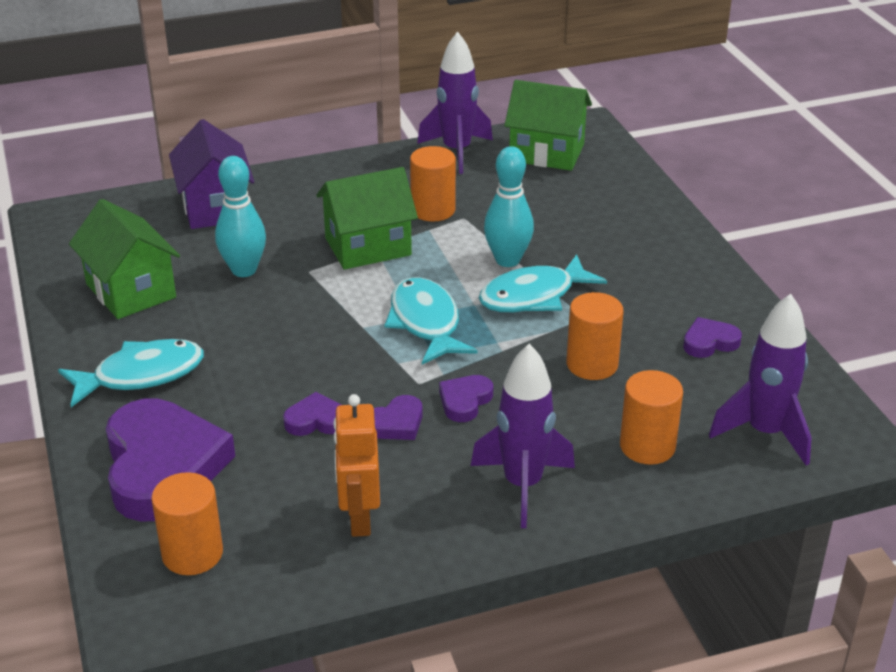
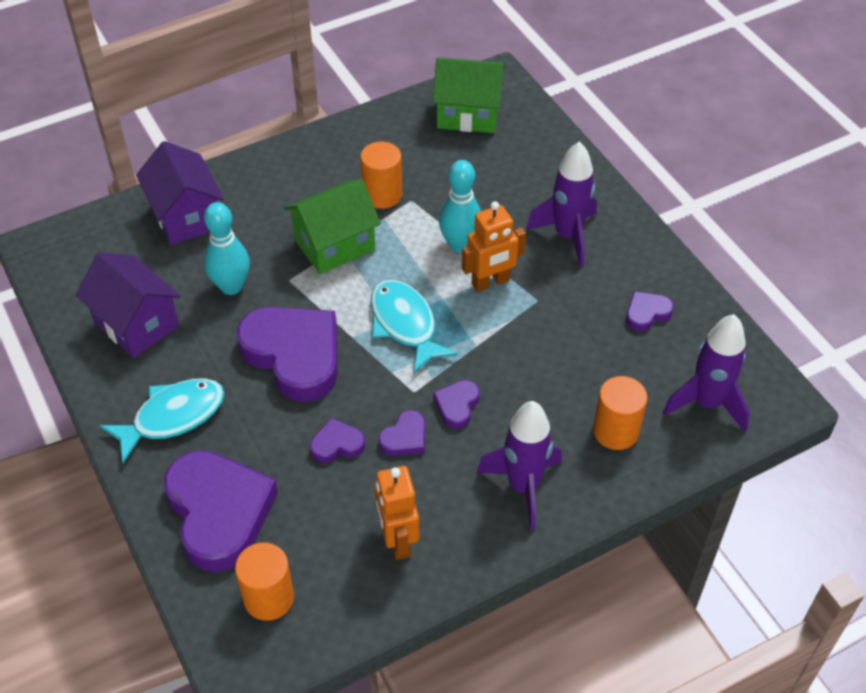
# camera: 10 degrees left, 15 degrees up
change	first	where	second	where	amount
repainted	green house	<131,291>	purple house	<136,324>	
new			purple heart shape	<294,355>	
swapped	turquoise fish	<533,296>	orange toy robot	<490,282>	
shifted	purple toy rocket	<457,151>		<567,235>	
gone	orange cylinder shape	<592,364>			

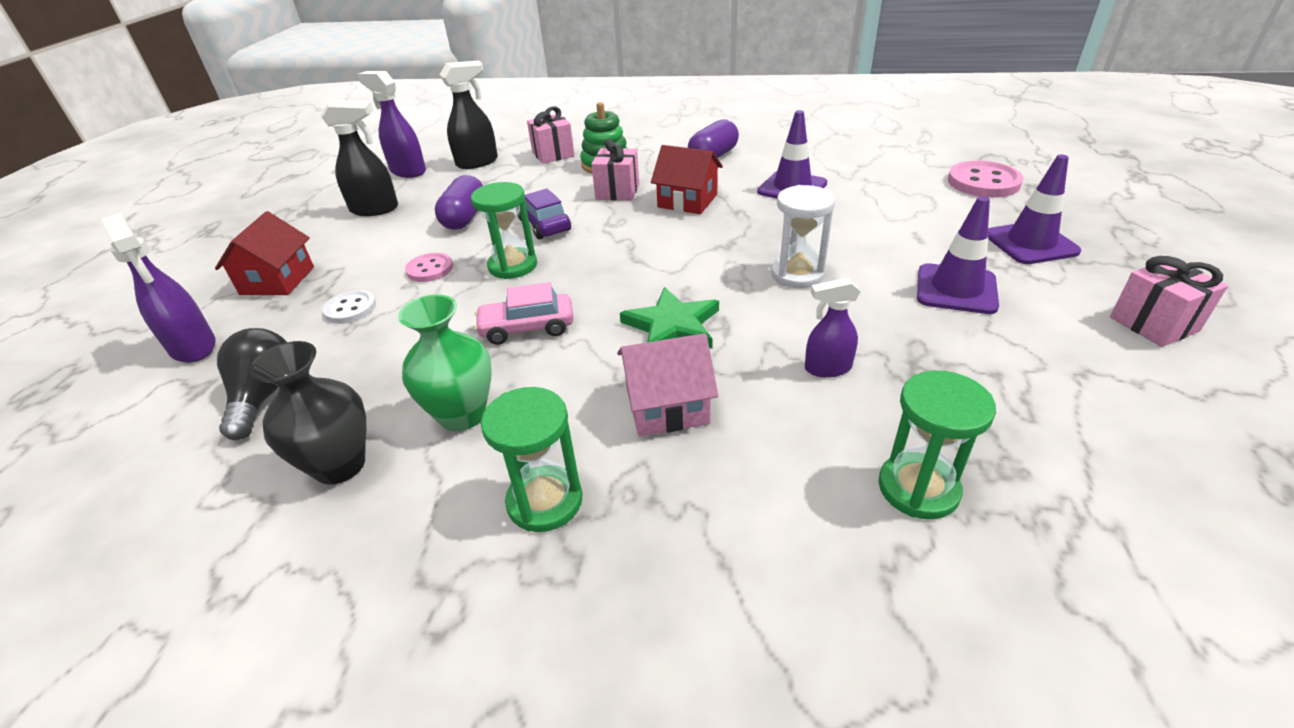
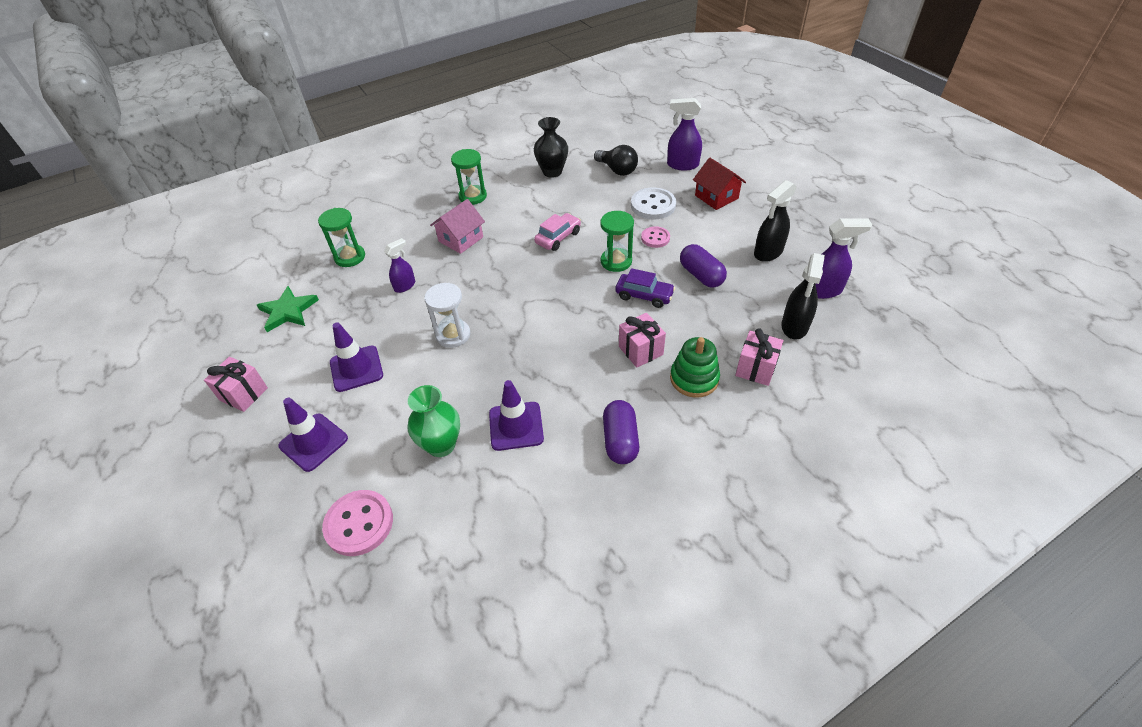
# camera: 140 degrees right, 10 degrees up
change	first	where	second	where	amount
shifted	green star	<672,326>		<288,311>	
shifted	green tall vase	<462,415>		<441,445>	
scaled	white button	<350,309>		<653,205>	x1.65
gone	scarlet house	<687,201>			

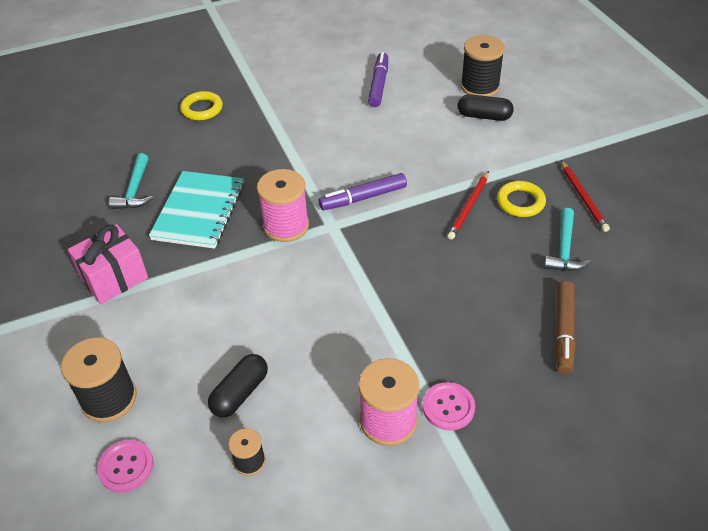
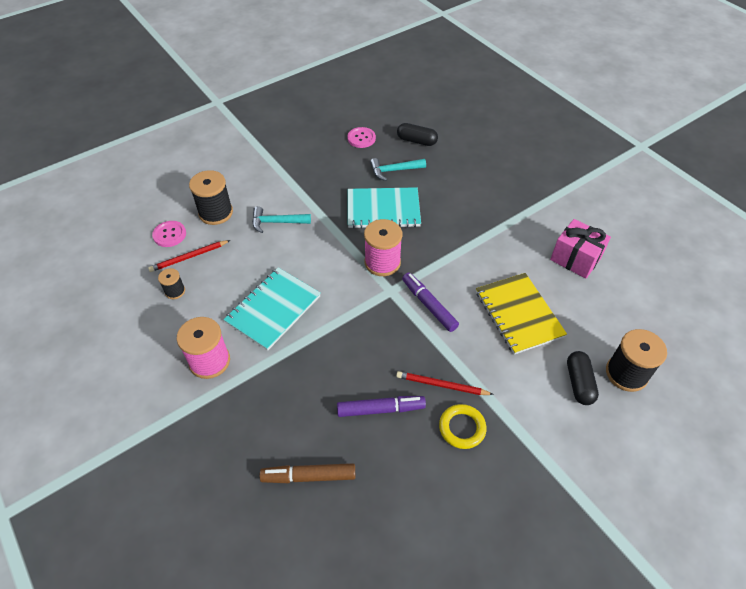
# camera: 75 degrees right, 5 degrees up
change	first	where	second	where	amount
shifted	scarlet pencil	<583,197>		<189,257>	
new			turquoise notepad	<273,309>	
shifted	turquoise carpenter's hammer	<564,249>		<276,222>	
shifted	purple marker	<378,84>		<380,409>	
shifted	rosy button	<448,407>		<361,138>	
shifted	black capsule	<240,393>		<416,141>	
new			yellow notepad	<518,314>	
shifted	rosy gift	<114,278>		<575,259>	
gone	yellow torus	<202,109>			

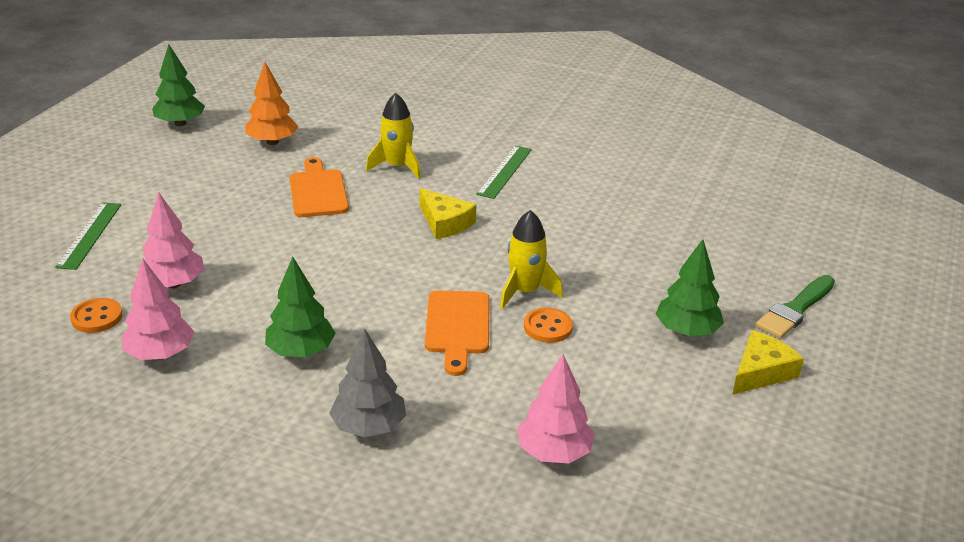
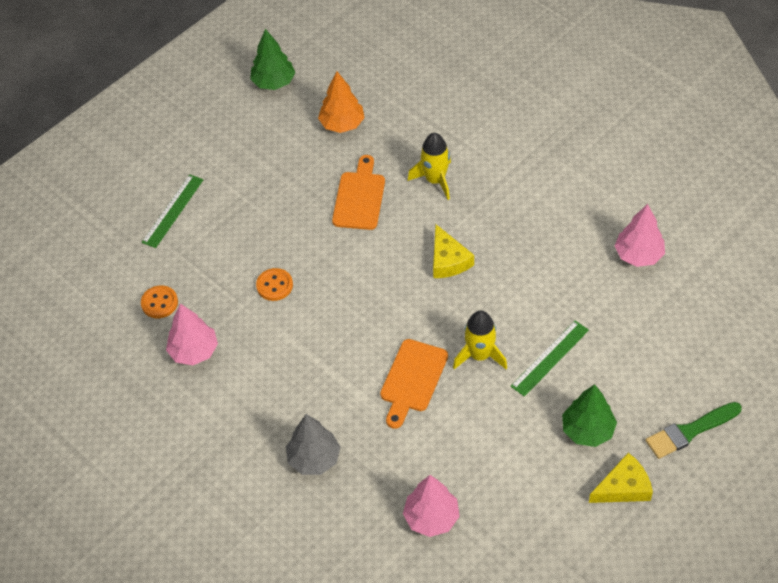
# camera: 25 degrees right, 20 degrees up
change	first	where	second	where	amount
shifted	orange button	<548,327>		<274,285>	
shifted	green measuring stick	<504,171>		<549,358>	
shifted	rosy tree	<174,284>		<638,255>	
gone	green tree	<301,351>			

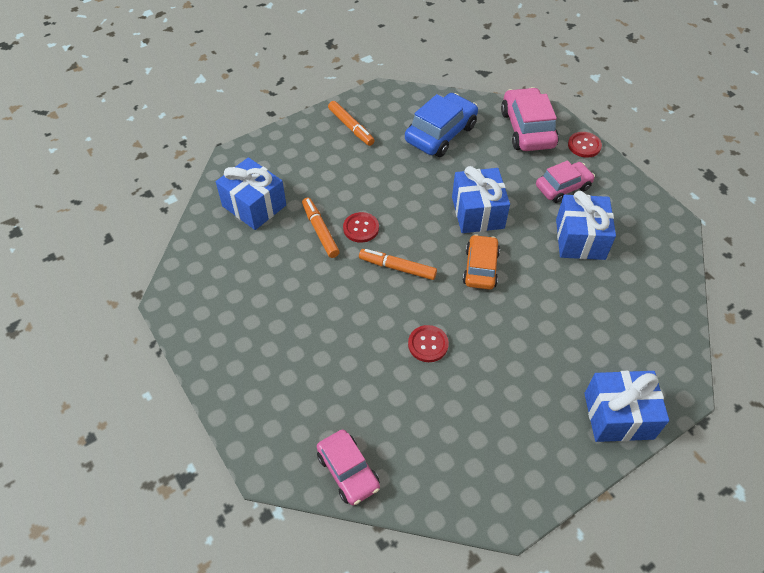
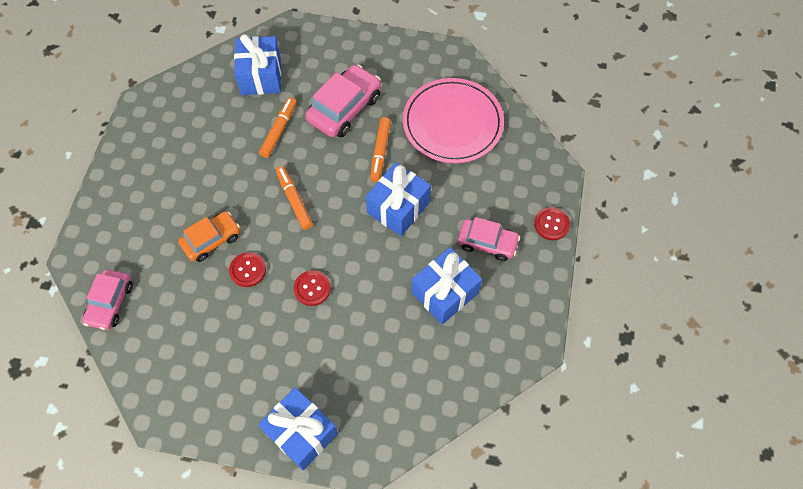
# camera: 45 degrees right, 10 degrees up
change	first	where	second	where	amount
shifted	orange automobile	<480,268>		<211,240>	
shifted	scarlet button	<361,228>		<312,288>	
shifted	rosy automobile	<527,129>		<344,108>	
shifted	orange marker	<351,127>		<380,152>	
swapped	royal blue automobile	<441,133>	rosy dinner plate	<452,123>	

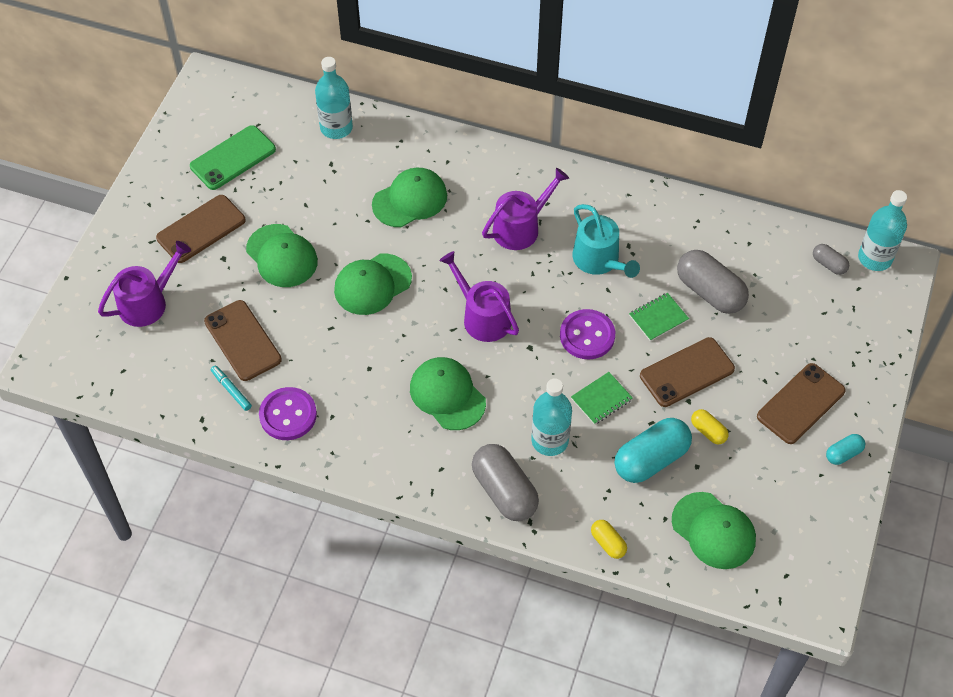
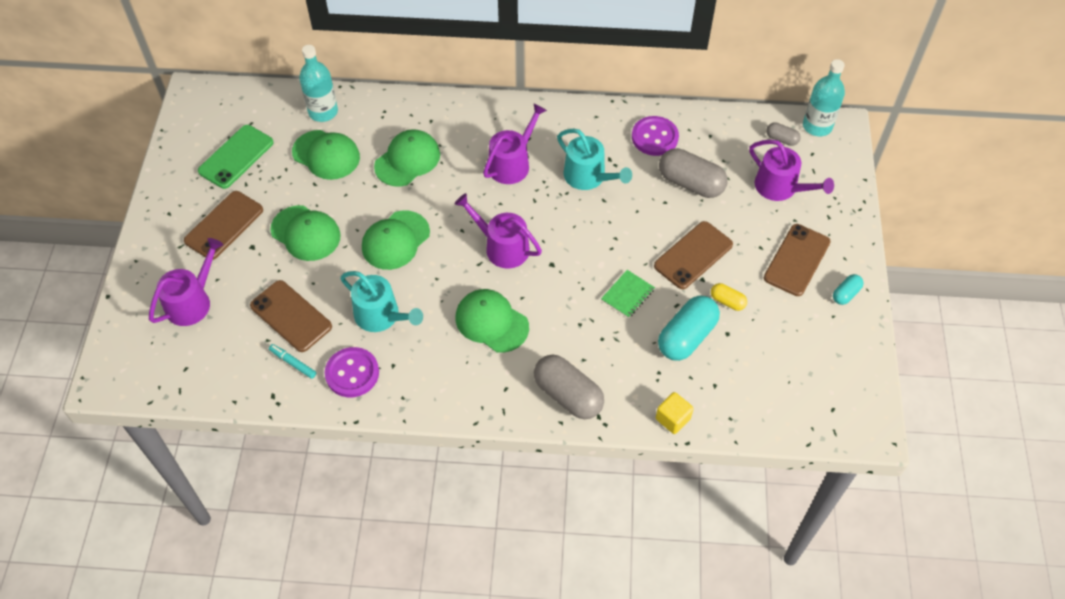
# camera: 15 degrees left, 0 degrees up
change	first	where	second	where	amount
shifted	green peaked cap	<713,531>		<326,155>	
new			turquoise watering pot	<381,316>	
shifted	purple button	<587,335>		<654,137>	
swapped	yellow capsule	<608,543>	yellow solid cube	<672,419>	
new			purple watering pot	<780,187>	
gone	turquoise flask	<550,440>			
gone	green notepad	<658,318>			

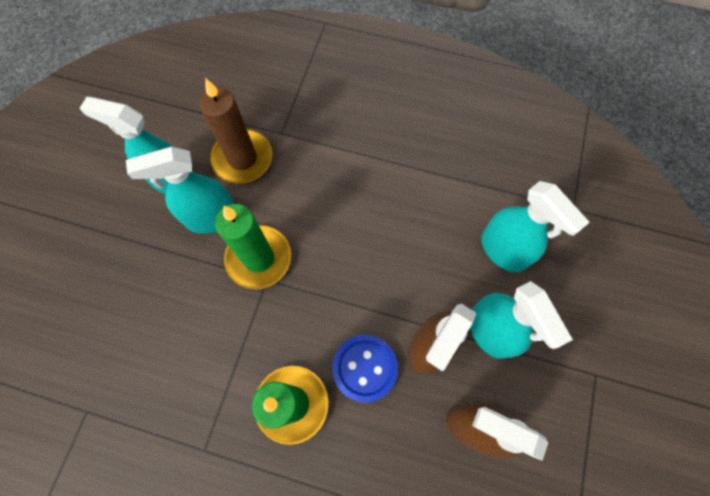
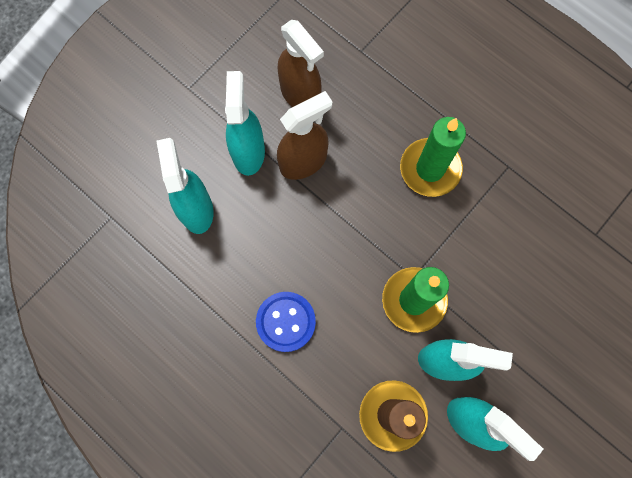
# camera: 155 degrees left, 5 degrees up
change	first	where	second	where	amount
shifted	royal blue button	<365,368>		<286,322>	

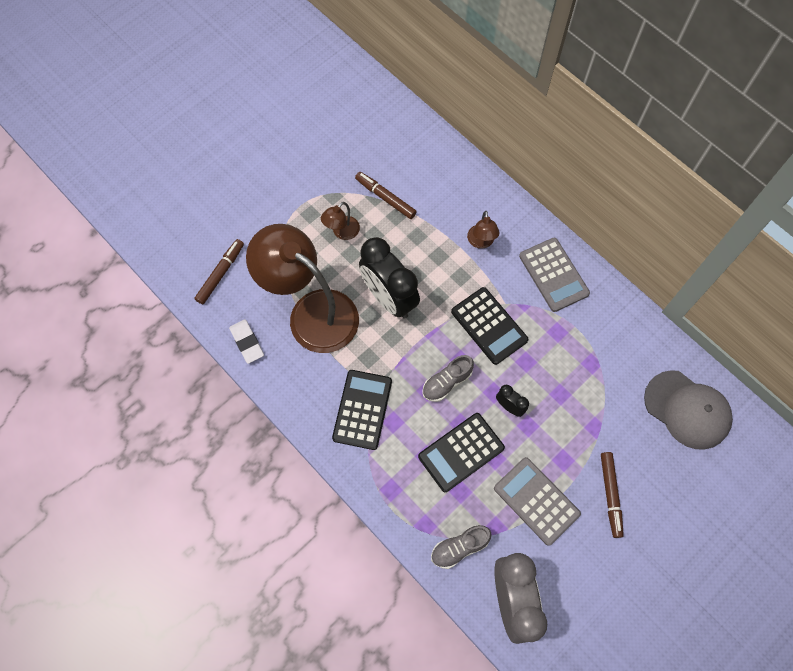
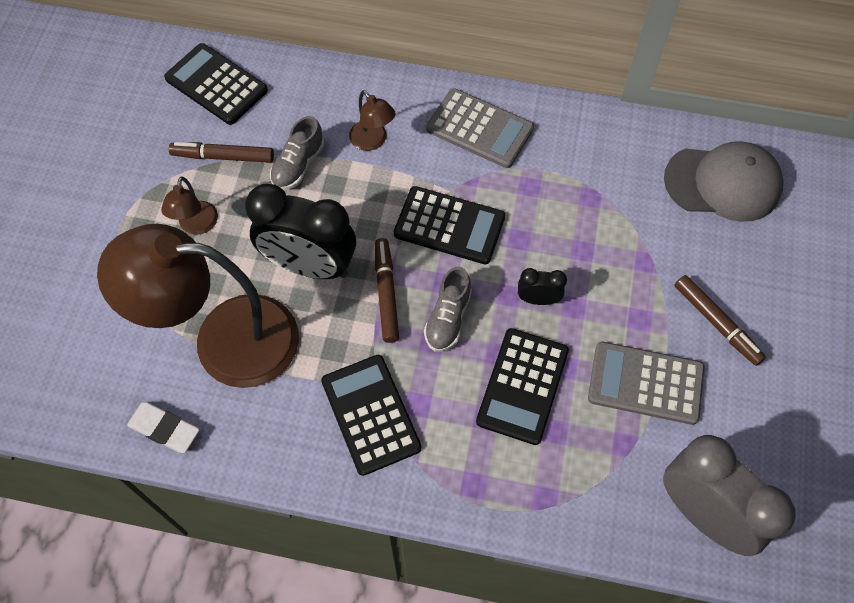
# camera: 35 degrees left, 5 degrees down
change	first	where	second	where	amount
new			black adding machine	<216,84>	
shifted	gray lace-up shoe	<459,547>		<298,165>	
shifted	brown marker	<220,273>		<386,293>	

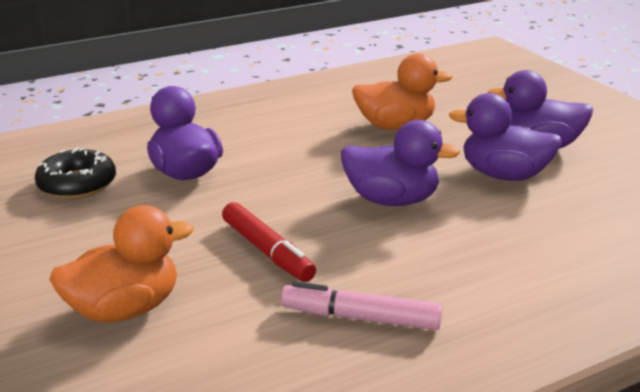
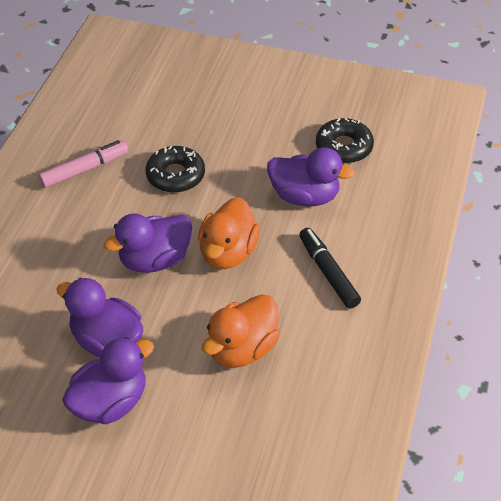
# camera: 135 degrees right, 20 degrees up
change	first	where	second	where	amount
rotated	purple rubber duck	<503,175>		<107,340>	120 degrees counterclockwise
swapped	scarlet marker	<267,251>	black doughnut	<175,175>	
shifted	orange rubber duck	<125,309>		<228,253>	
new			black marker	<328,273>	

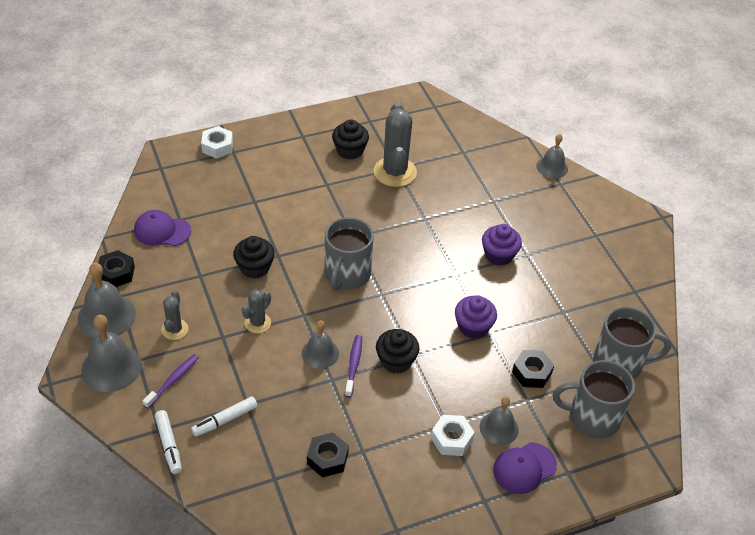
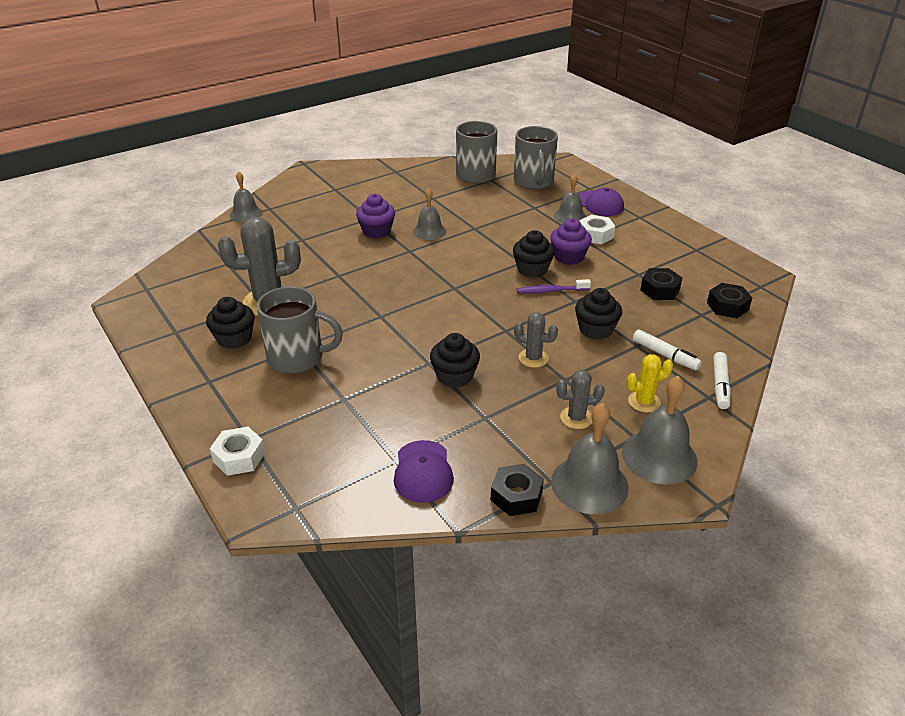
# camera: 100 degrees left, 10 degrees down
change	first	where	second	where	amount
shifted	gray coffee mug	<346,275>		<297,358>	
shifted	gray hand bell	<320,353>		<429,231>	
shifted	purple cupcake	<473,327>		<569,257>	
new			black cupcake	<595,329>	
swapped	purple toothbrush	<173,380>	yellow prickly plant	<644,402>	
shifted	black nut	<531,373>		<727,306>	
rotated	white marker	<169,445>		<720,385>	135 degrees clockwise

